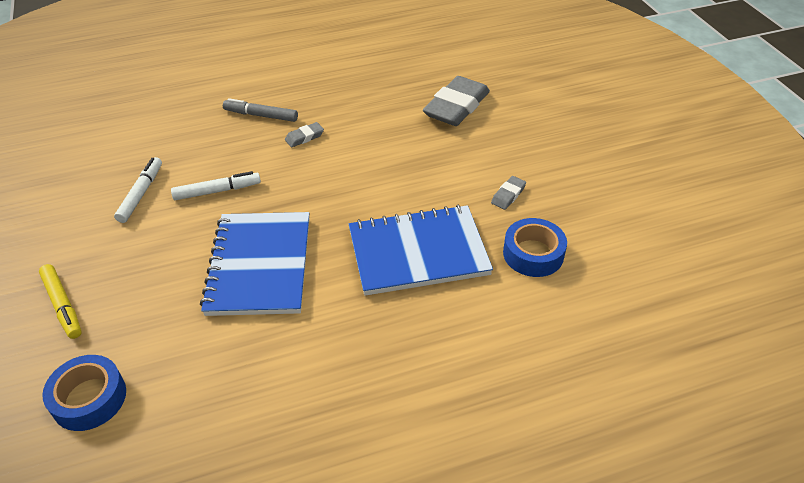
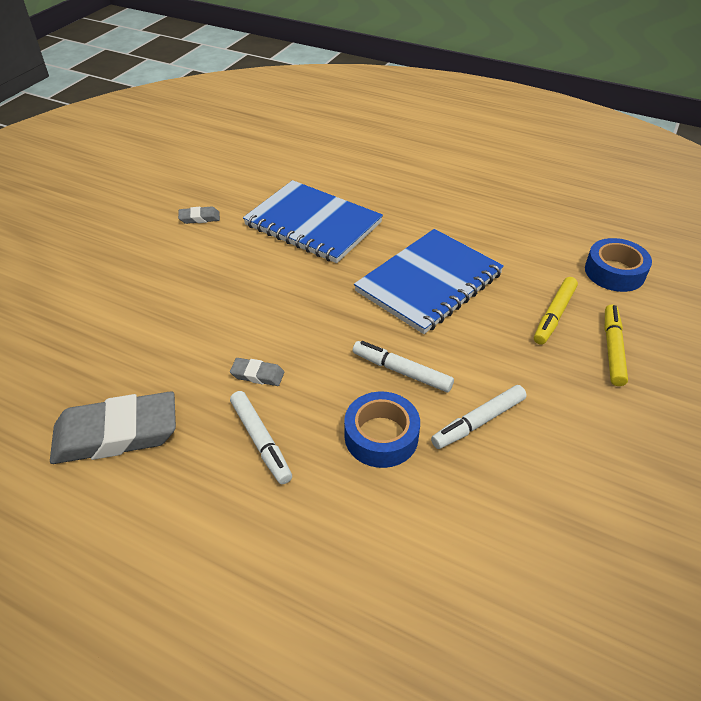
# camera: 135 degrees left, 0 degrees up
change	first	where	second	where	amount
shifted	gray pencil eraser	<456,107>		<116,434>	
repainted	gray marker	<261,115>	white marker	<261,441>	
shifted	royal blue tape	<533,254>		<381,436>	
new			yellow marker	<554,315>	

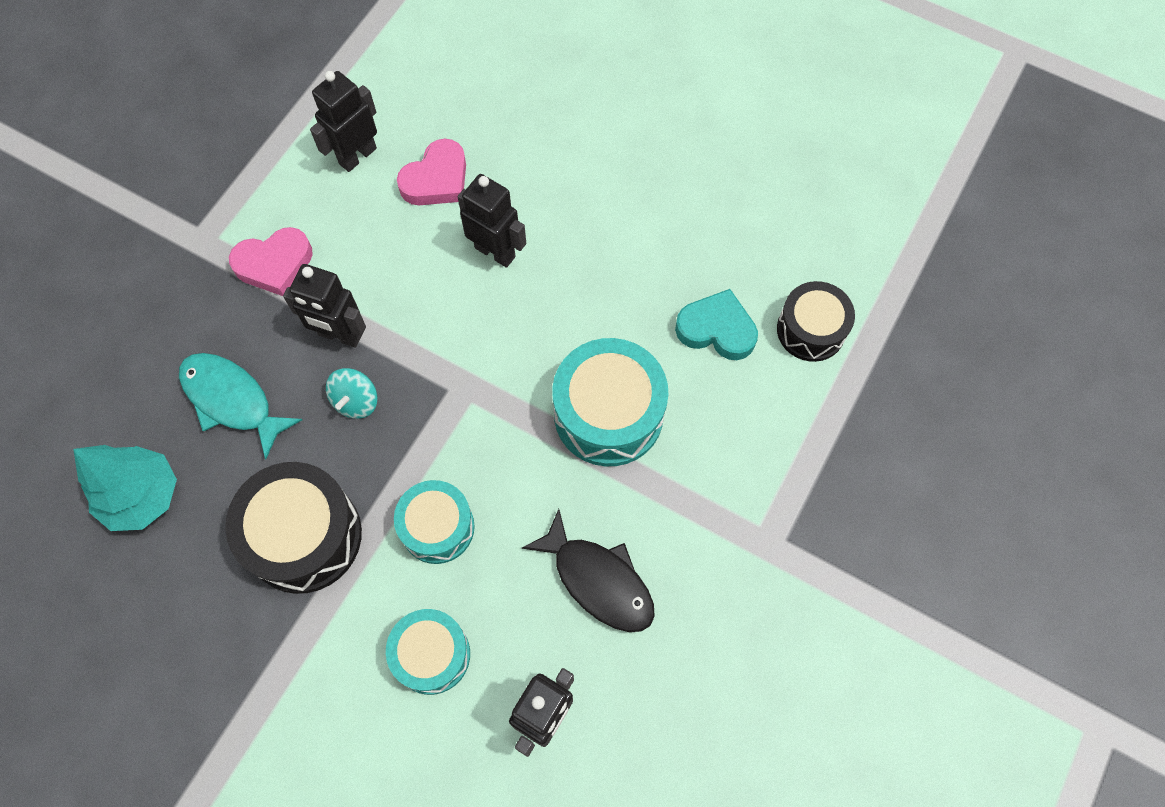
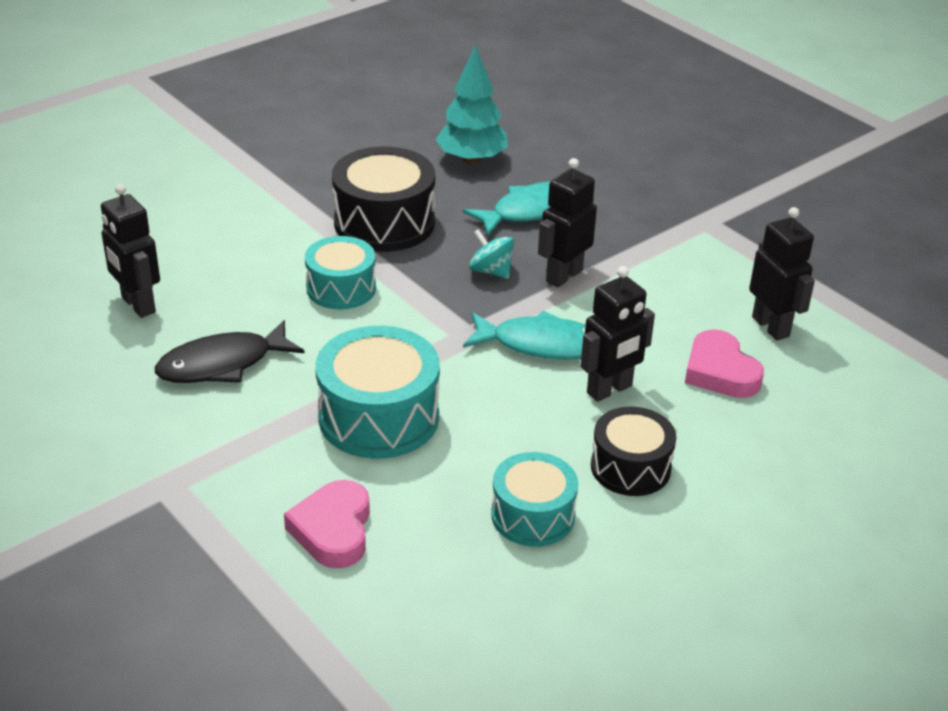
# camera: 110 degrees right, 30 degrees down
change	first	where	second	where	amount
shifted	rosy heart shape	<274,264>		<333,530>	
new			turquoise fish	<542,345>	
shifted	turquoise toy drum	<431,655>		<533,515>	
shifted	black toy drum	<811,330>		<630,467>	
gone	turquoise heart shape	<717,329>			

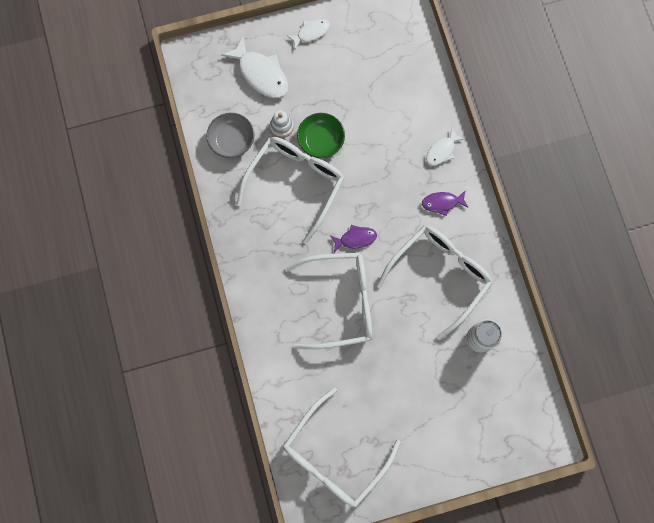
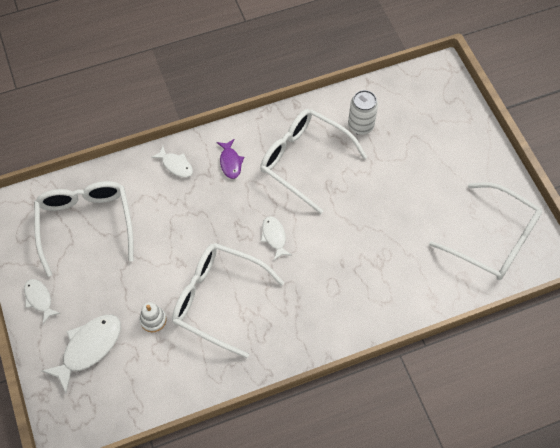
# camera: 95 degrees left, 15 degrees down
change	first	where	second	where	amount
shifted	white eyeglasses	<340,302>		<86,224>	
repainted	purple fish	<355,238>	white fish	<274,237>	
gone	gray deep dish	<232,140>			
gone	green deep dish	<321,140>			

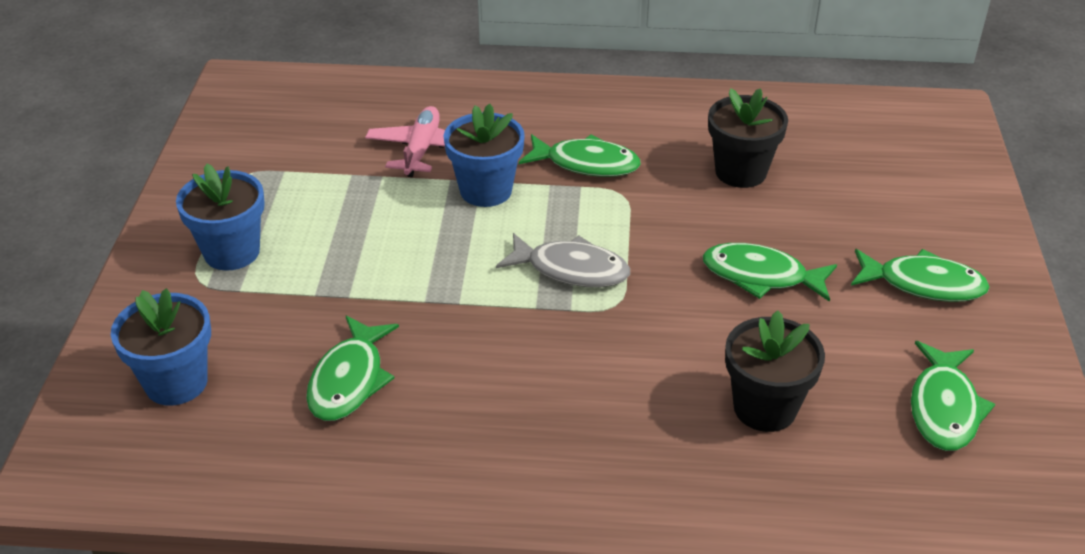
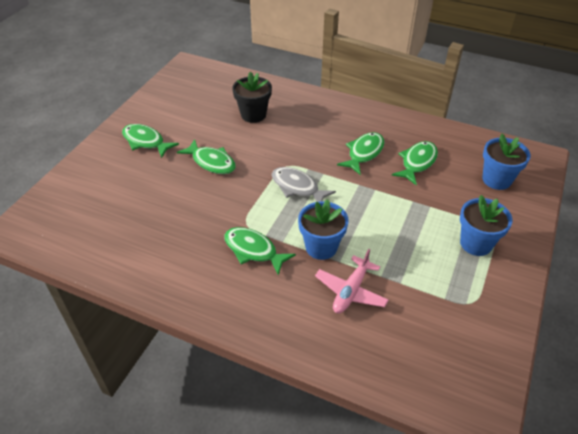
# camera: 160 degrees left, 5 degrees up
change	first	where	second	where	amount
shifted	green fish	<944,408>		<364,153>	
gone	black potted plant	<740,172>			

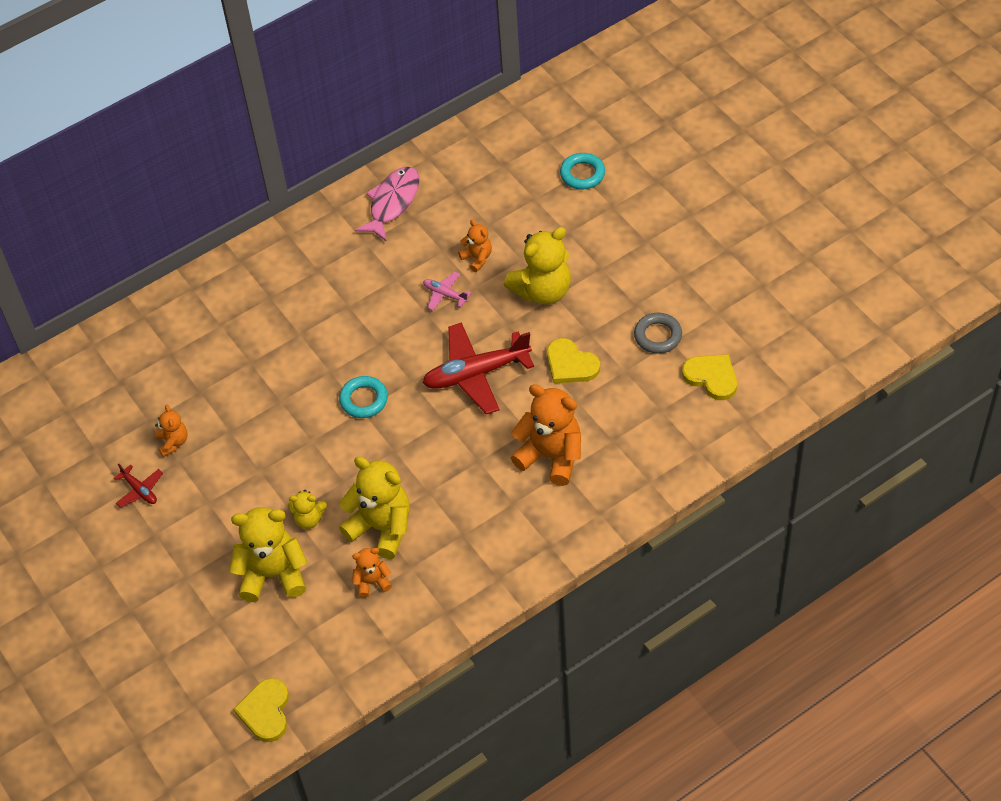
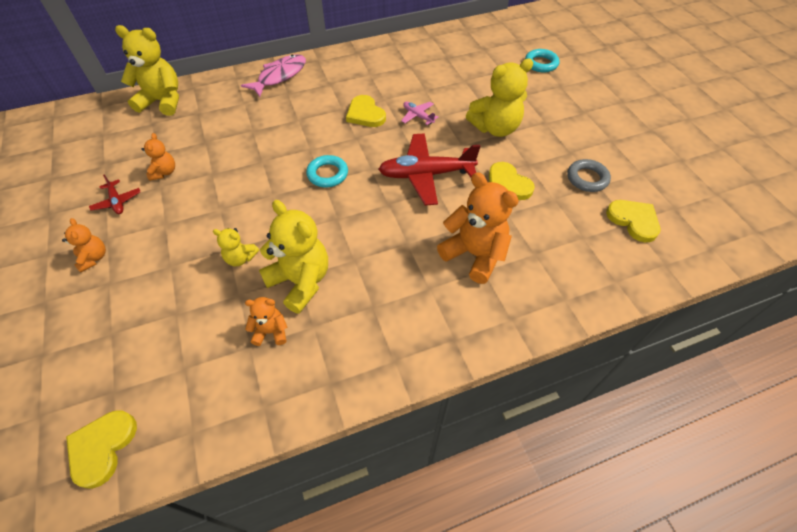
# camera: 10 degrees right, 0 degrees up
change	first	where	second	where	amount
shifted	orange teddy bear	<477,258>		<94,258>	
shifted	yellow teddy bear	<273,574>		<163,101>	
shifted	rosy fish	<392,203>		<280,76>	
new			yellow heart shape	<365,114>	

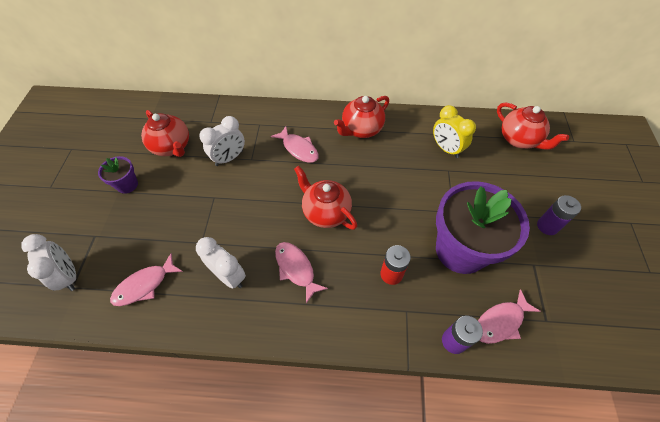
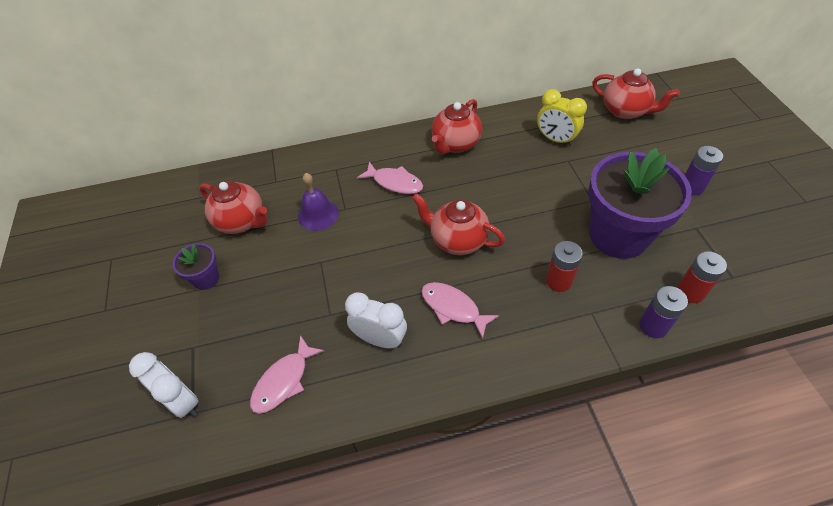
# camera: 15 degrees left, 5 degrees down
change	first	where	second	where	amount
swapped	white alarm clock	<229,158>	purple hand bell	<318,214>	
swapped	rosy fish	<501,321>	scarlet battery	<690,292>	

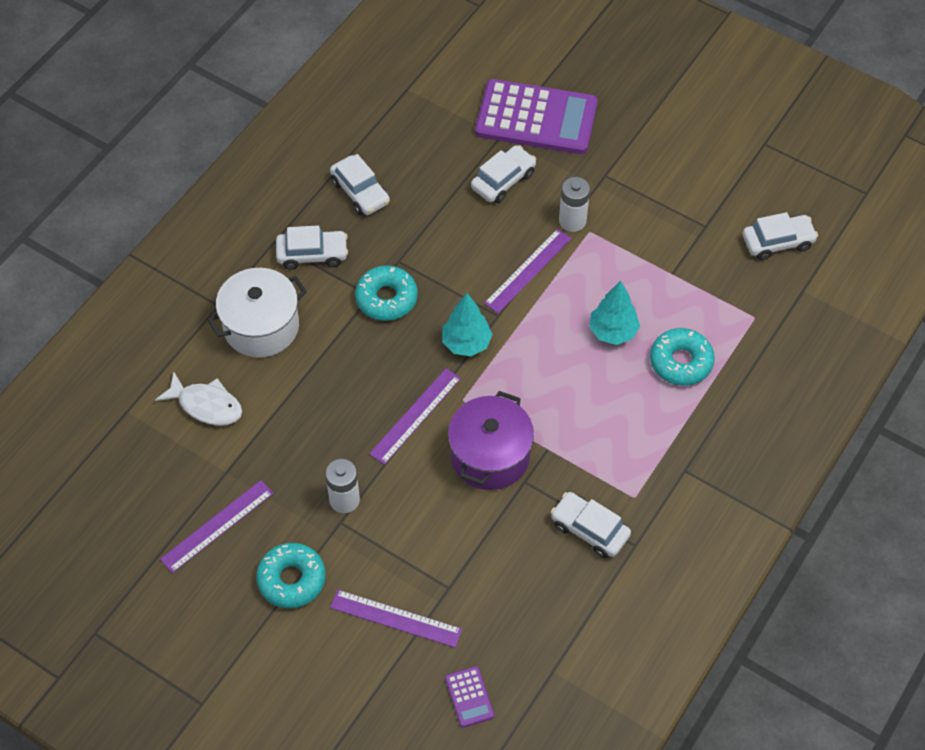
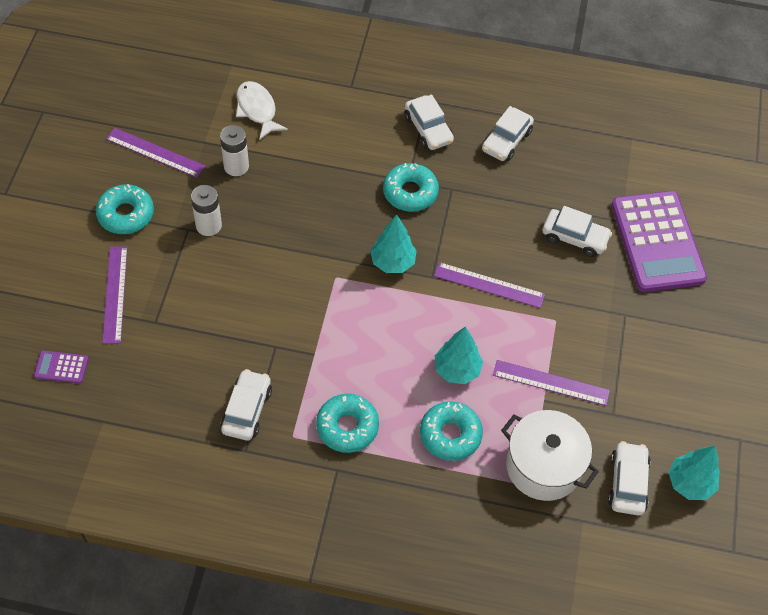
# camera: 65 degrees right, 0 degrees up
change	first	where	second	where	amount
rotated	purple adding machine	<469,697>		<61,367>	45 degrees clockwise
shifted	white battery	<572,221>		<236,166>	
rotated	white fish	<206,405>		<257,110>	150 degrees clockwise
new			turquoise doughnut	<347,427>	
shifted	purple measuring stick	<415,415>		<551,383>	
shifted	white pot	<261,327>		<543,466>	
rotated	white automobile	<777,242>		<627,483>	135 degrees counterclockwise
new			turquoise tree	<690,483>	
gone	purple pot	<490,456>			

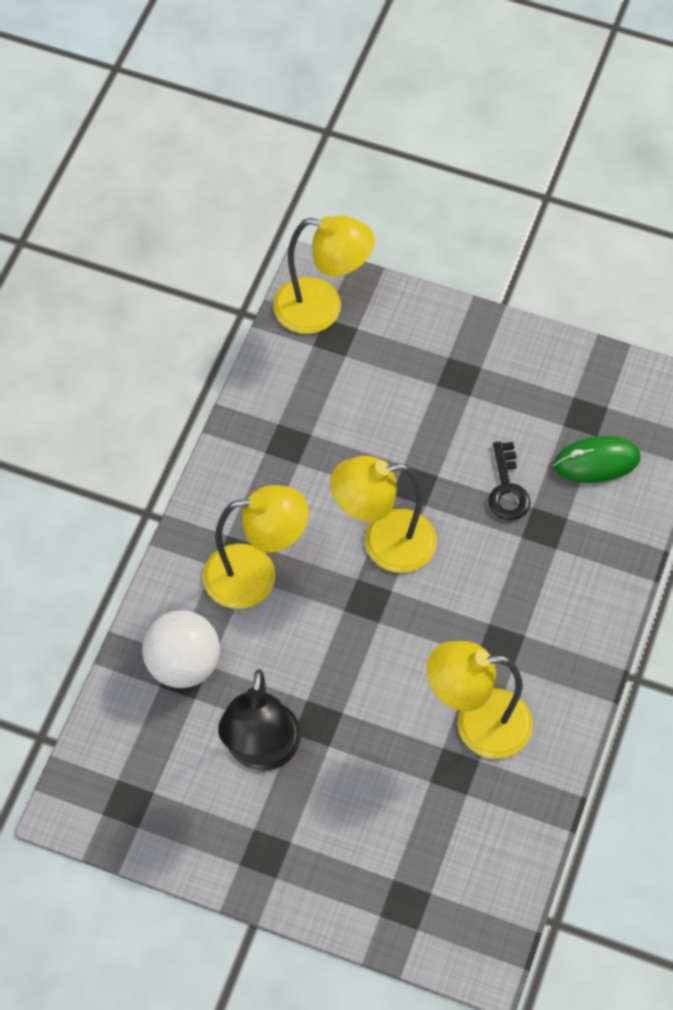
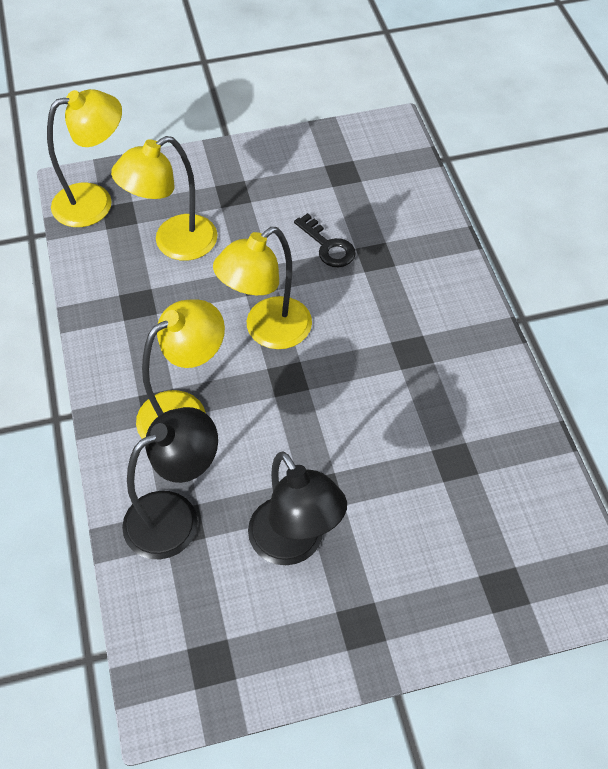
# camera: 35 degrees left, 5 degrees down
change	first	where	second	where	amount
shifted	yellow lamp	<477,724>		<174,244>	
swapped	white ball	<183,664>	black lamp	<175,516>	
gone	green mouse	<596,462>			

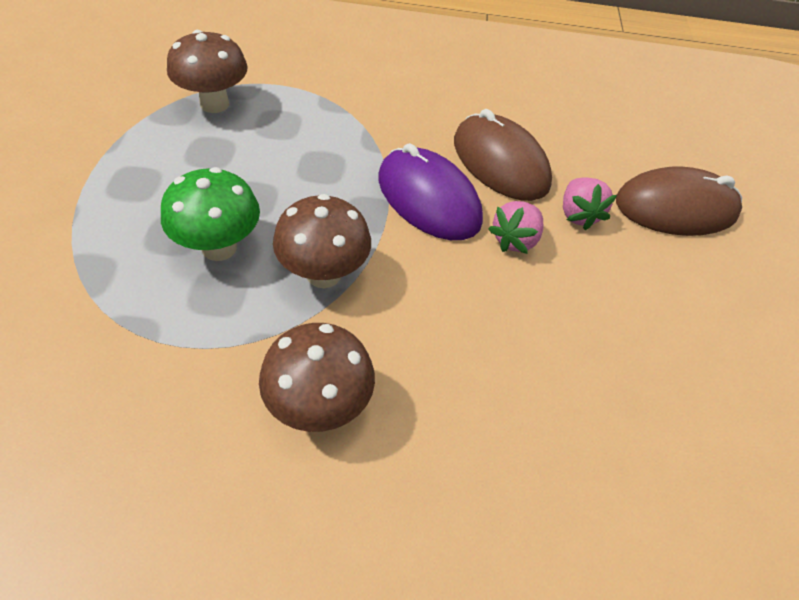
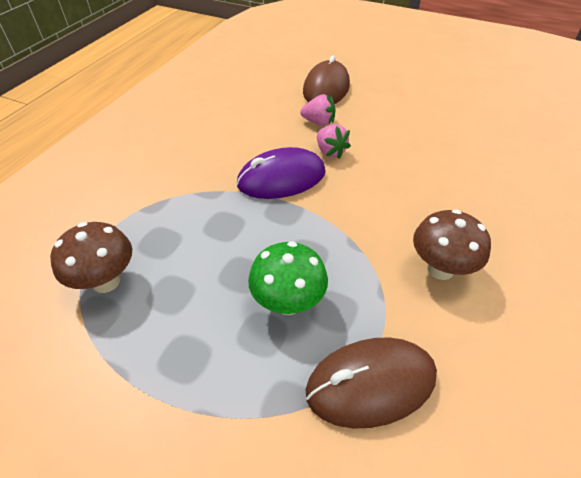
# camera: 65 degrees left, 5 degrees down
change	first	where	second	where	amount
shifted	brown mouse	<500,162>		<371,383>	
gone	brown fungus	<323,274>			

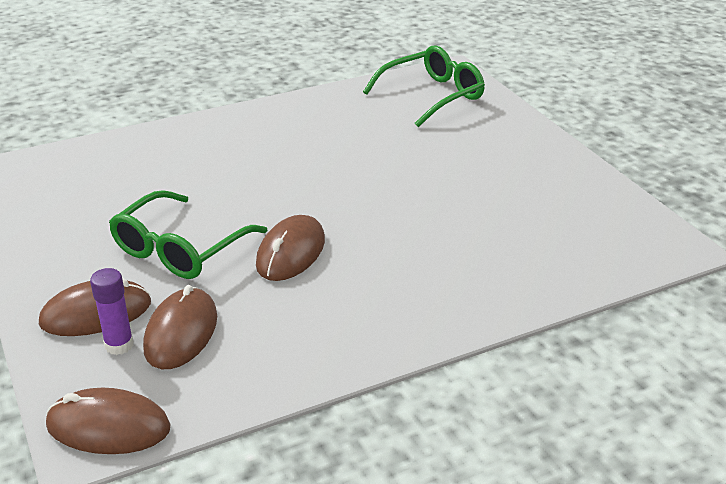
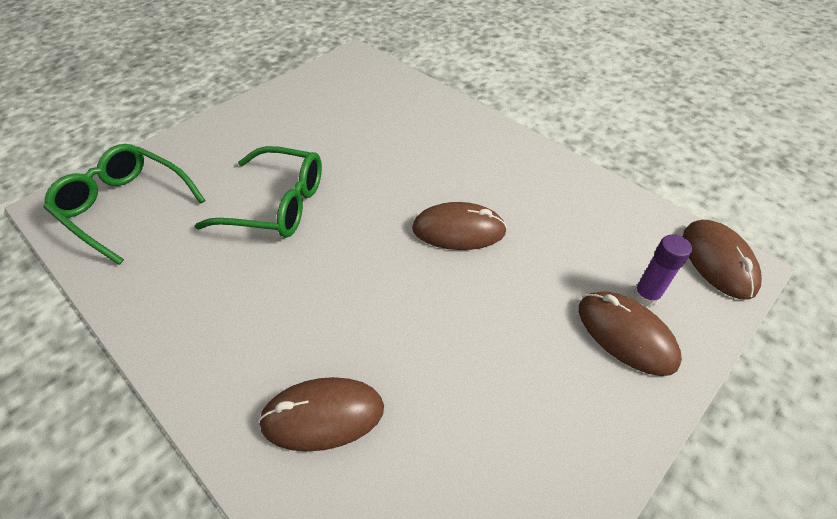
# camera: 110 degrees left, 15 degrees up
change	first	where	second	where	amount
shifted	green eyeglasses	<179,250>		<278,204>	
shifted	brown mouse	<181,332>		<323,415>	

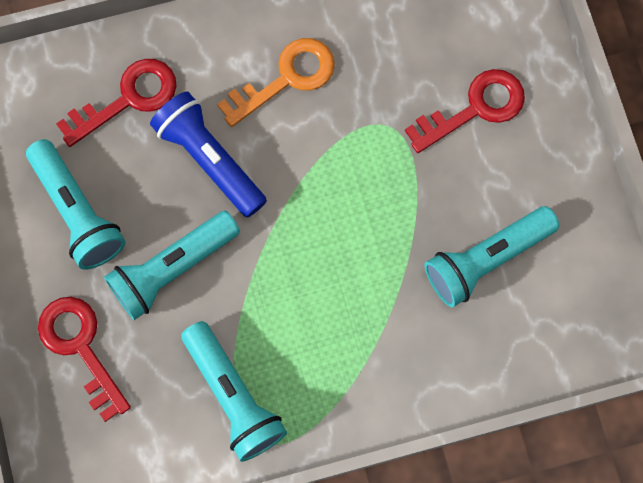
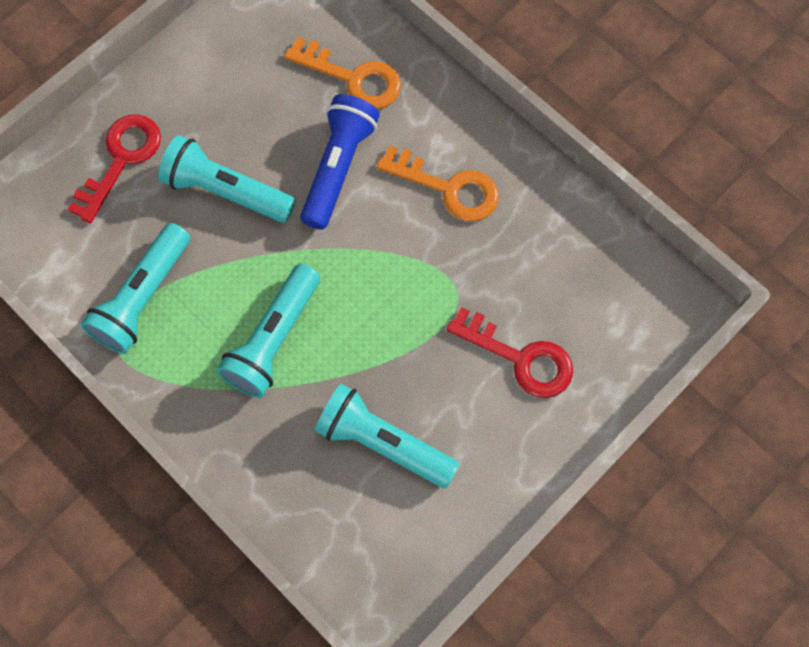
# camera: 60 degrees right, 5 degrees down
change	first	where	second	where	amount
shifted	turquoise torch	<77,212>		<273,339>	
repainted	scarlet latchkey	<128,99>	orange latchkey	<353,78>	

